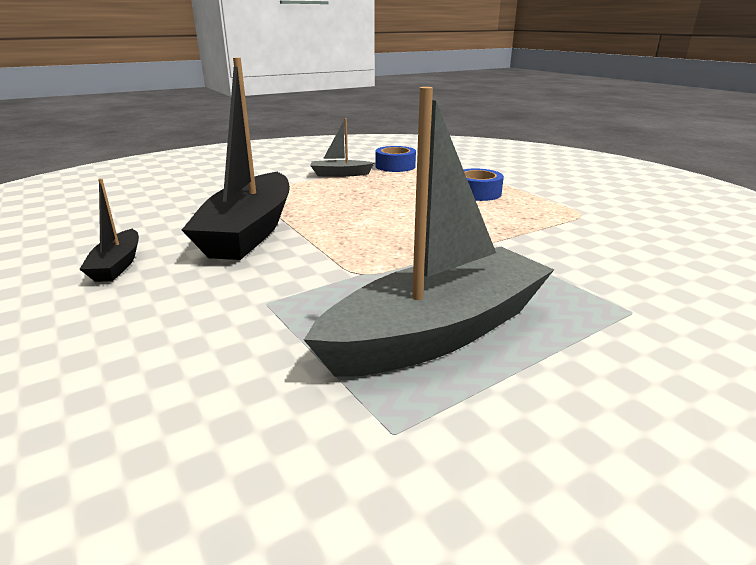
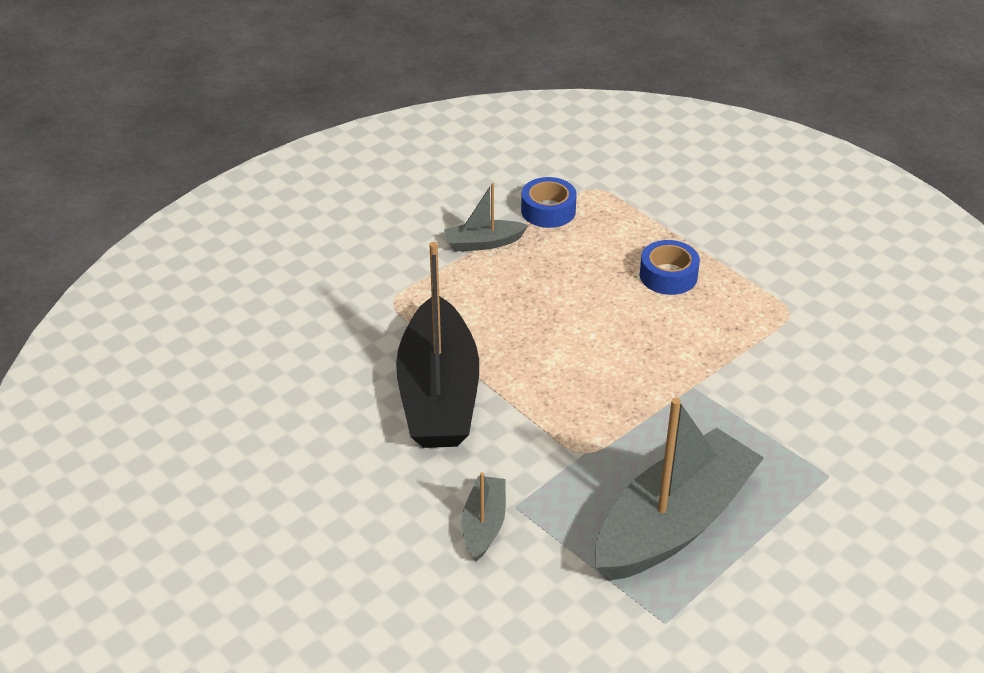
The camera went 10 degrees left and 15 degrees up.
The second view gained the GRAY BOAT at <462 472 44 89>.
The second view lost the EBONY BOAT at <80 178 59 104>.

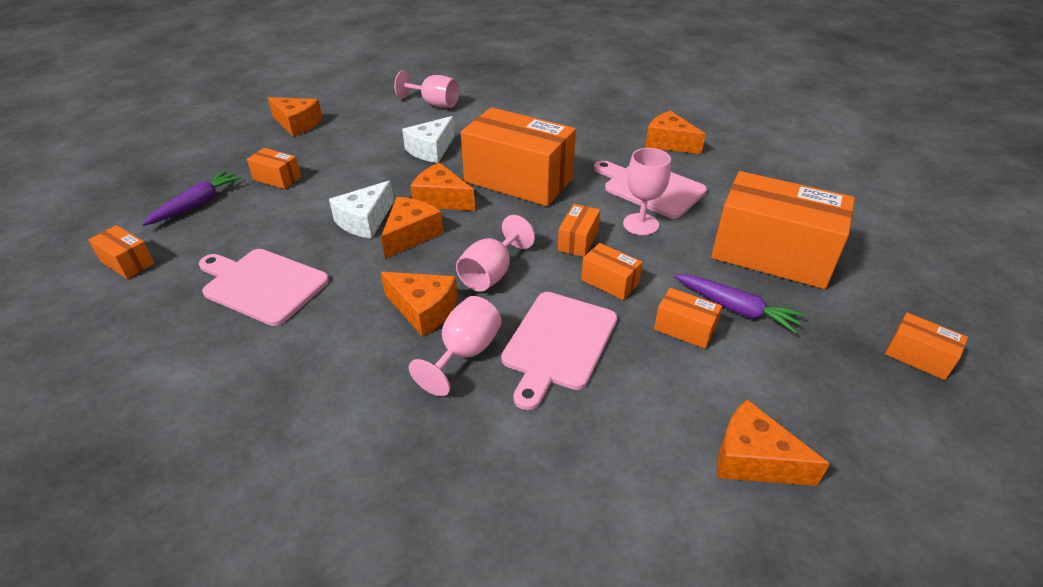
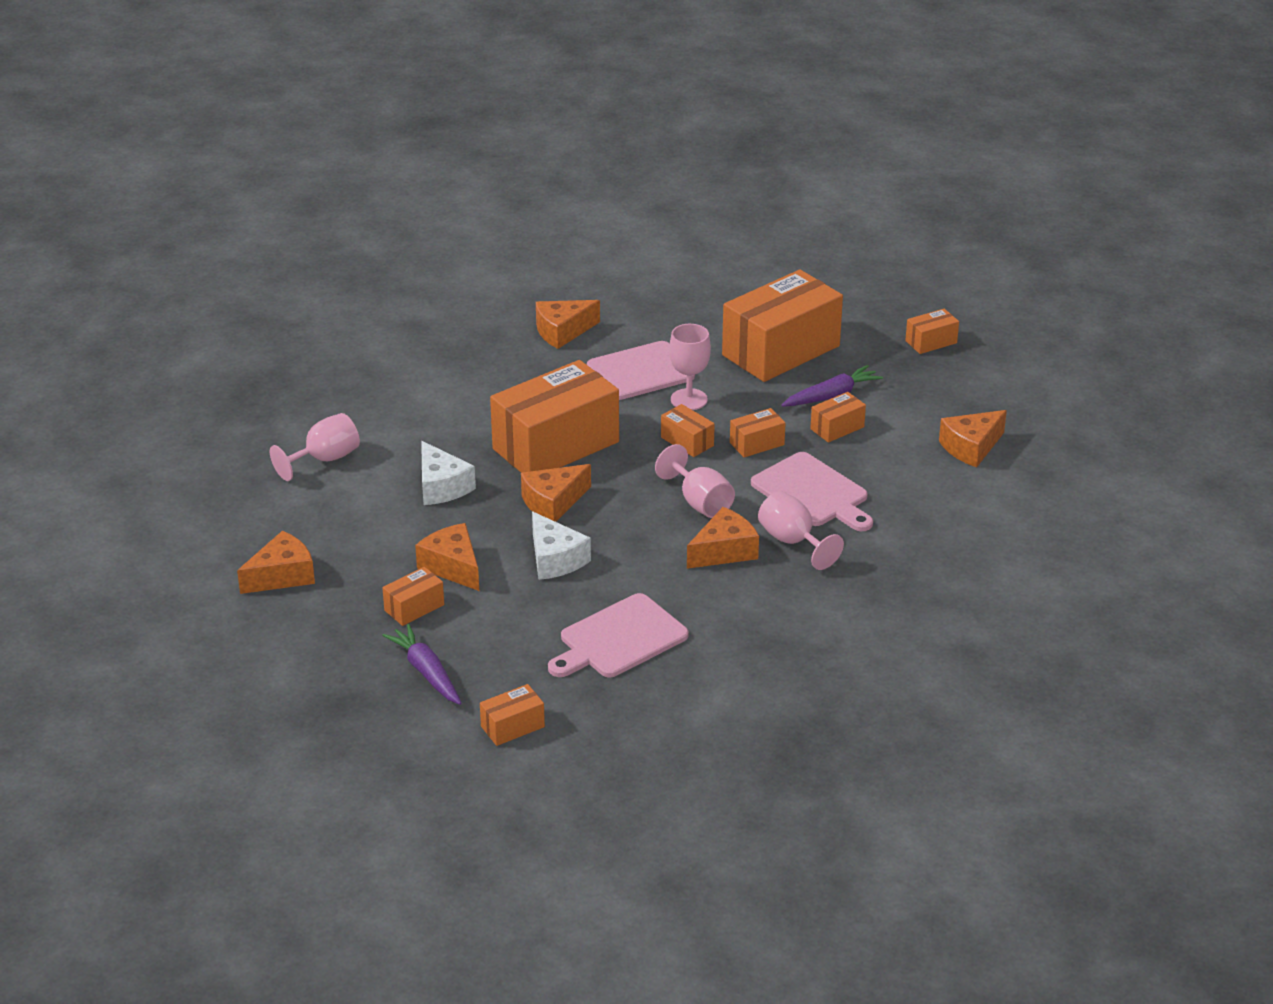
The camera went 65 degrees left and 5 degrees down.
The ORANGE PIECE OF CHEESE ended up elsewhere, having gone from <381 197 62 62> to <415 523 64 68>.

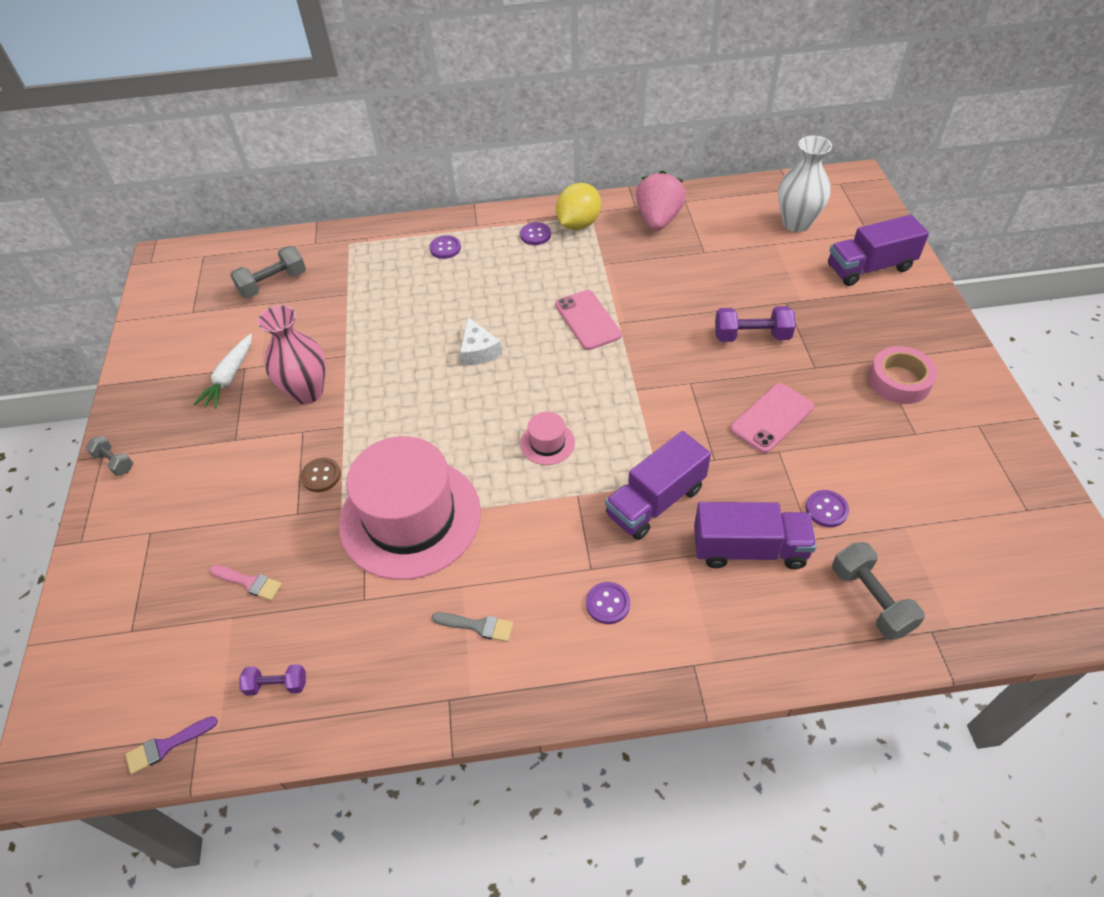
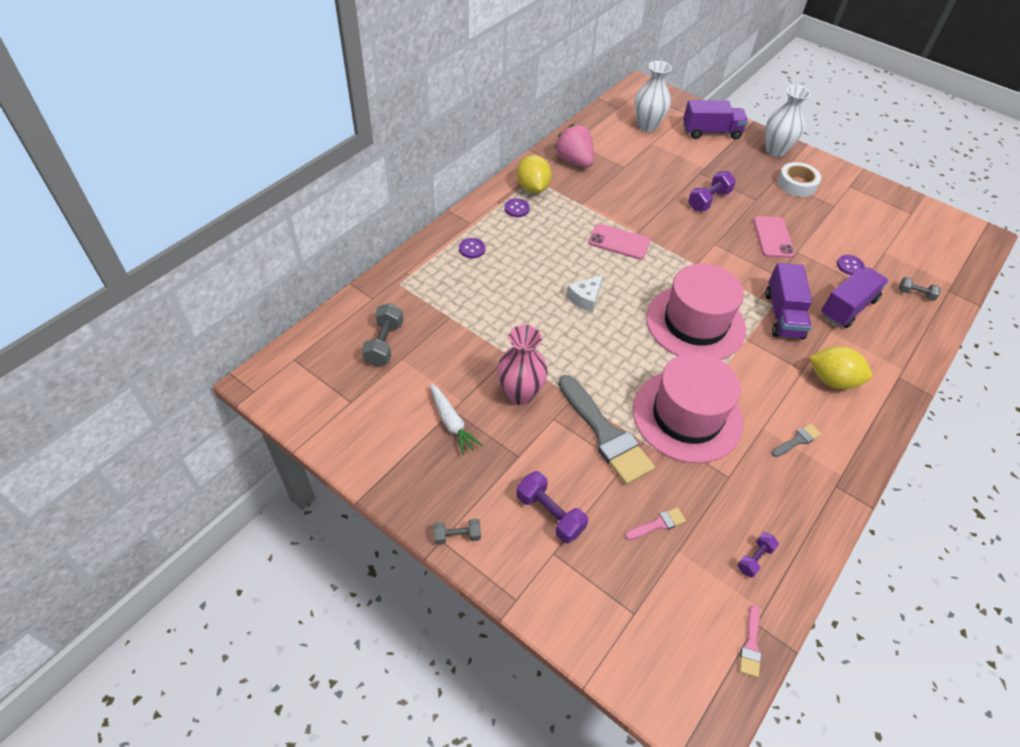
The camera went 50 degrees left and 0 degrees up.
The second view gained the PURPLE FREE WEIGHT at <517 471 71 72>.
Where the RUSSET SHIRT BUTTON stood at <301 458 40 34>, the GRAY PAINT BRUSH came to stand at <558 375 97 110>.
The WHITE PIECE OF CHEESE at <460 317 42 49> ended up facing another way, 105 degrees clockwise from before.
The size of the PINK TALL HAT at <520 412 55 53> changed by a factor of 2.44.
The PURPLE TRUCK at <828 215 101 71> ended up facing another way, 120 degrees counterclockwise from before.
What was the PURPLE PAINT BRUSH at <126 716 92 58> turned into the PINK PAINT BRUSH at <740 605 22 72>.
The second view gained the WHITE TALL VASE at <765 85 46 72>.
What was the PINK TAPE at <869 346 68 58> turned into the WHITE TAPE at <777 162 44 35>.
Where the PURPLE SHIRT BUTTON stood at <586 582 44 42>, the BRIGHT YELLOW CITRUS FRUIT came to stand at <809 346 63 43>.
The size of the GRAY FREE WEIGHT at <832 542 93 98> changed by a factor of 0.61.

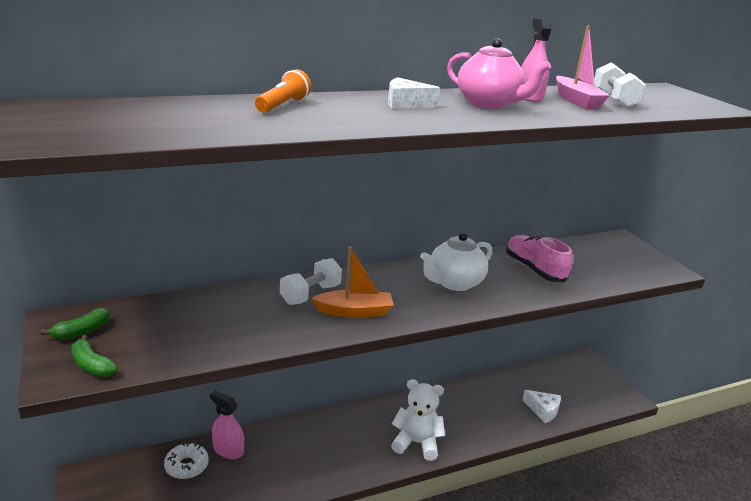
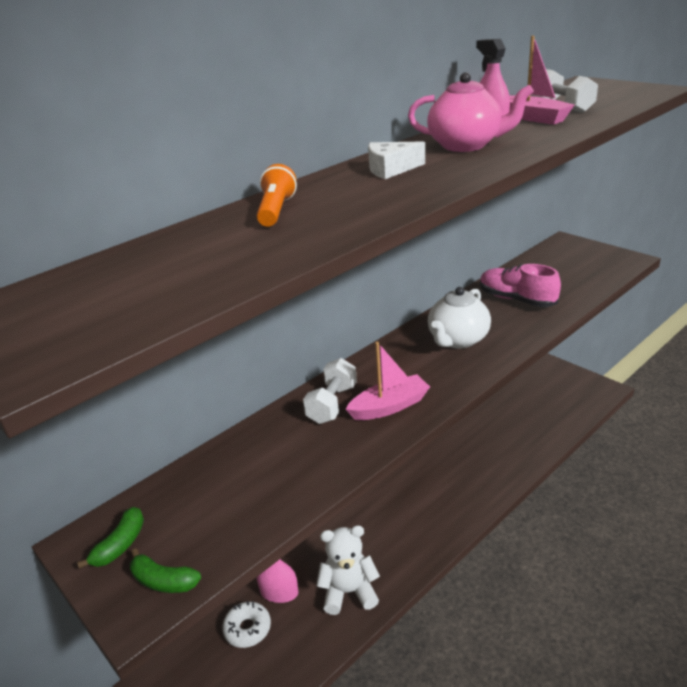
The camera went 15 degrees left and 5 degrees up.
The WHITE TEDDY ended up elsewhere, having gone from <391 379 54 82> to <316 525 64 90>.
What was the ORANGE BOAT at <312 246 81 72> turned into the PINK BOAT at <346 342 84 78>.
The second view lost the WHITE PIECE OF CHEESE at <522 390 39 33>.

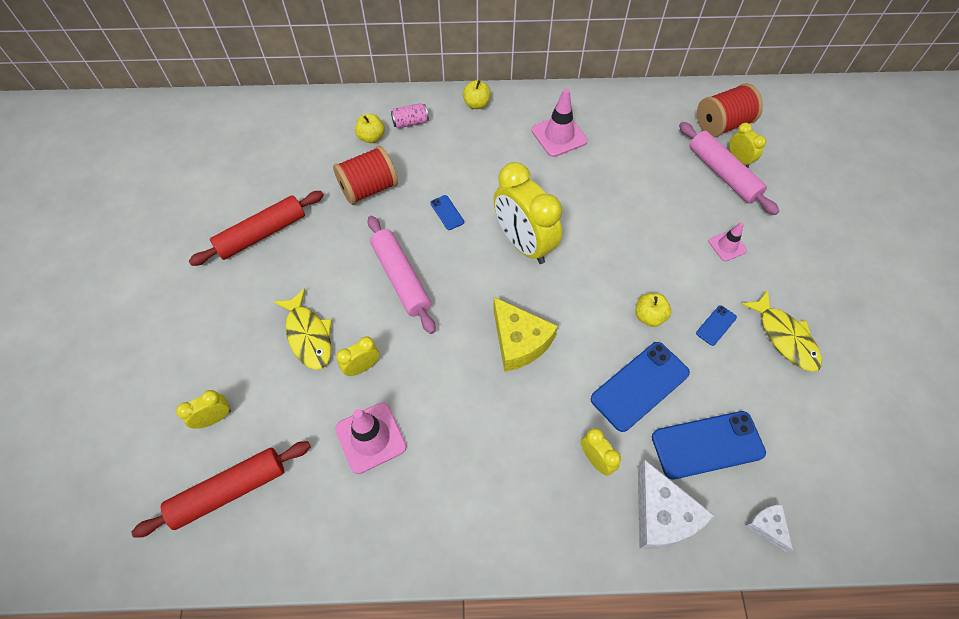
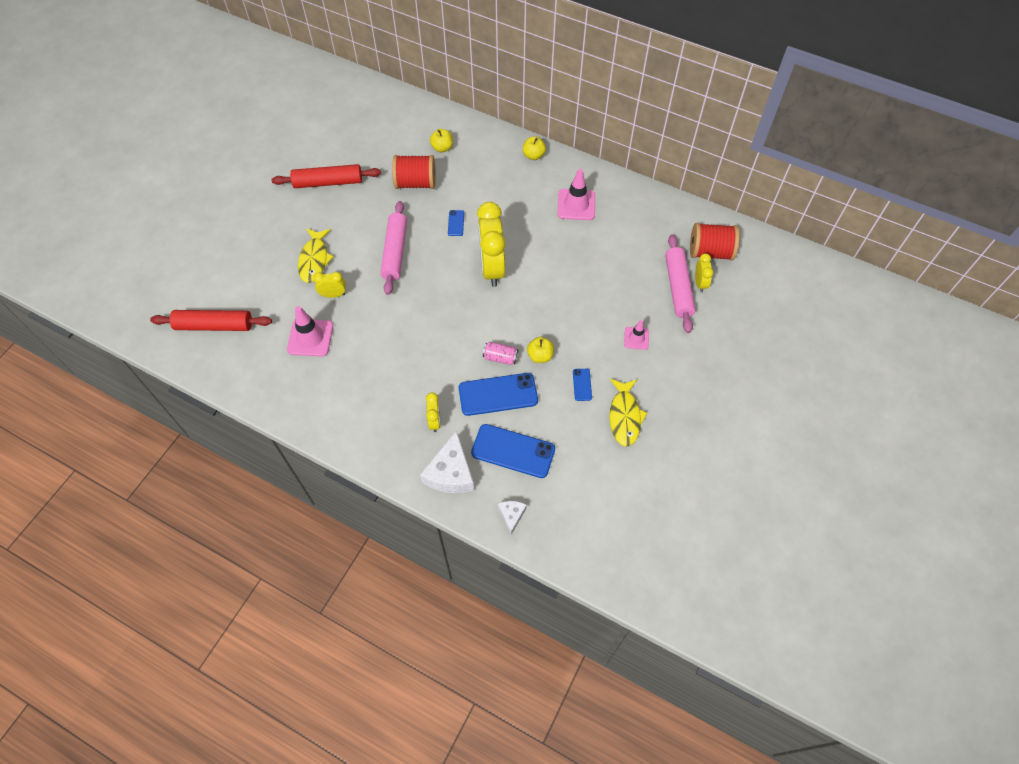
The camera went 30 degrees right and 0 degrees up.
The PINK CAN ended up elsewhere, having gone from <391 103 38 26> to <483 342 35 23>.
The ROYAL BLUE PHONE at <696 305 41 41> ended up facing another way, 75 degrees counterclockwise from before.
The second view lost the BRIGHT YELLOW CLOCK at <176 390 55 39>.
The second view lost the BRIGHT YELLOW PIECE OF CHEESE at <493 297 65 75>.

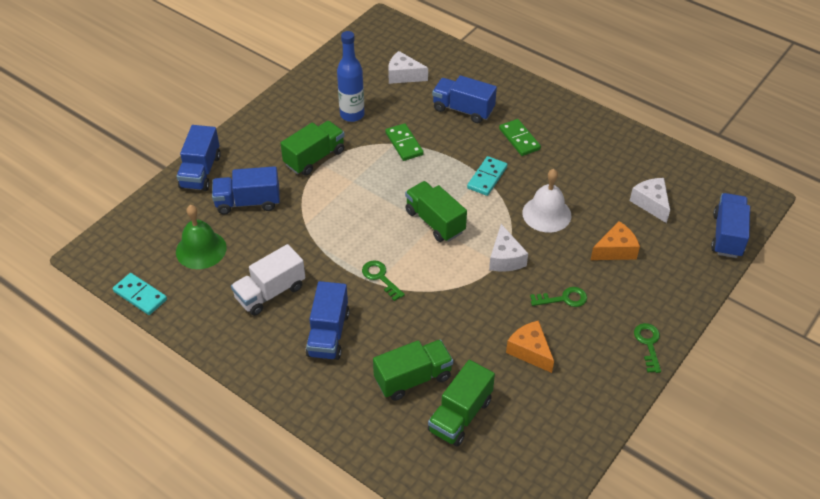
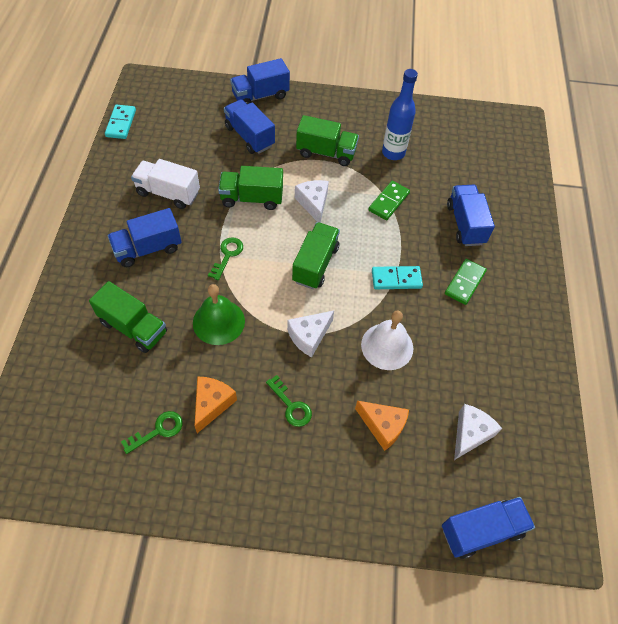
The camera went 55 degrees right and 10 degrees up.
The EMERALD DOOR KEY ended up elsewhere, having gone from <634 323 27 50> to <121 411 62 43>.
The EMERALD SCHOOL BELL ended up elsewhere, having gone from <176 205 51 64> to <193 284 52 61>.
The EMERALD TRUCK ended up elsewhere, having gone from <428 360 67 86> to <218 166 65 44>.
The WHITE PIECE OF CHEESE ended up elsewhere, having gone from <388 51 40 33> to <295 180 34 43>.

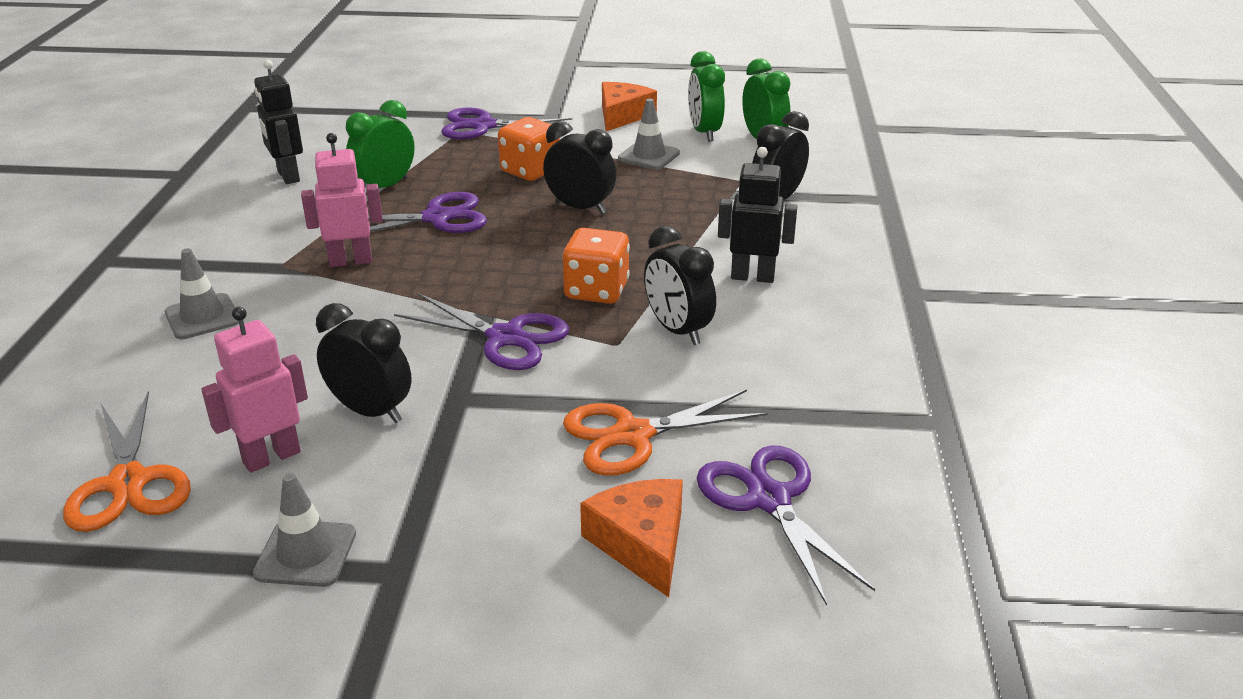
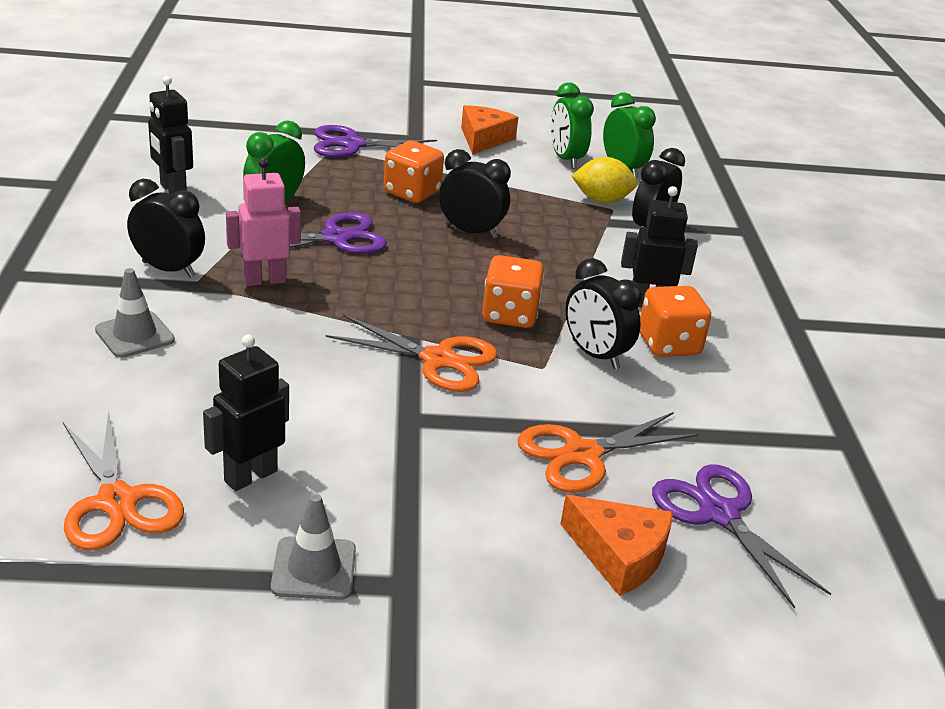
The camera went 10 degrees left and 0 degrees up.
The EBONY CLOCK ended up elsewhere, having gone from <316 303 96 120> to <127 179 78 99>.
What was the PINK TOY ROBOT at <201 307 107 166> turned into the EBONY TOY ROBOT at <203 334 86 157>.
What was the PURPLE SHEARS at <394 293 175 77> turned into the ORANGE SHEARS at <326 315 171 77>.
The ORANGE PIECE OF CHEESE at <580 479 103 118> ended up facing another way, 150 degrees clockwise from before.
The second view gained the BRIGHT YELLOW CITRUS FRUIT at <572 157 65 46>.
The second view gained the ORANGE DIE at <640 286 71 71>.
The second view lost the GRAY SAFETY CONE at <618 99 62 71>.

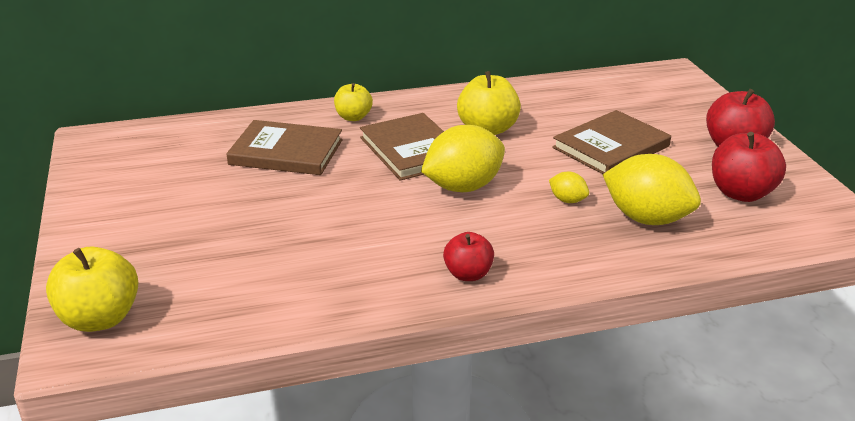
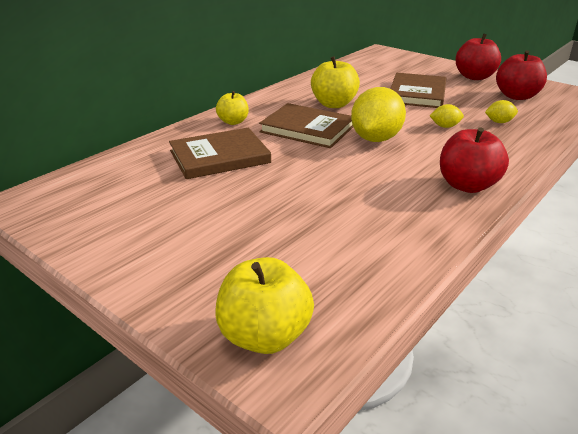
The camera went 35 degrees left and 0 degrees up.
The size of the RED TOY APPLE at <443 232 51 49> changed by a factor of 1.59.
The size of the BRIGHT YELLOW CITRUS FRUIT at <603 154 98 71> changed by a factor of 0.46.

